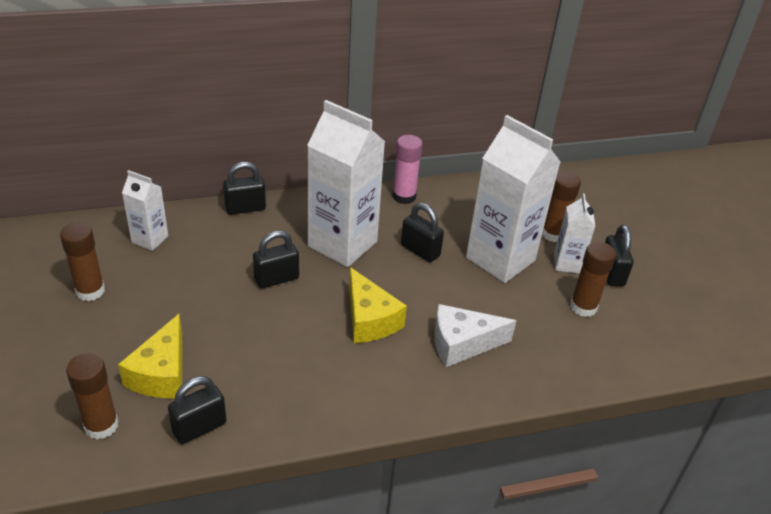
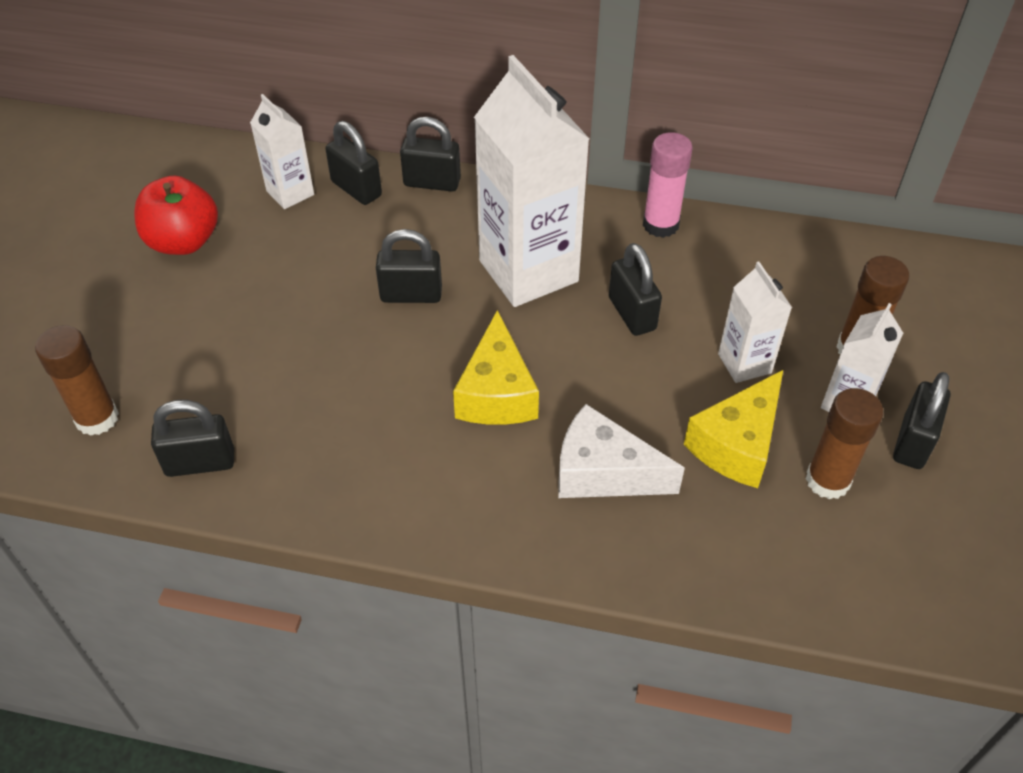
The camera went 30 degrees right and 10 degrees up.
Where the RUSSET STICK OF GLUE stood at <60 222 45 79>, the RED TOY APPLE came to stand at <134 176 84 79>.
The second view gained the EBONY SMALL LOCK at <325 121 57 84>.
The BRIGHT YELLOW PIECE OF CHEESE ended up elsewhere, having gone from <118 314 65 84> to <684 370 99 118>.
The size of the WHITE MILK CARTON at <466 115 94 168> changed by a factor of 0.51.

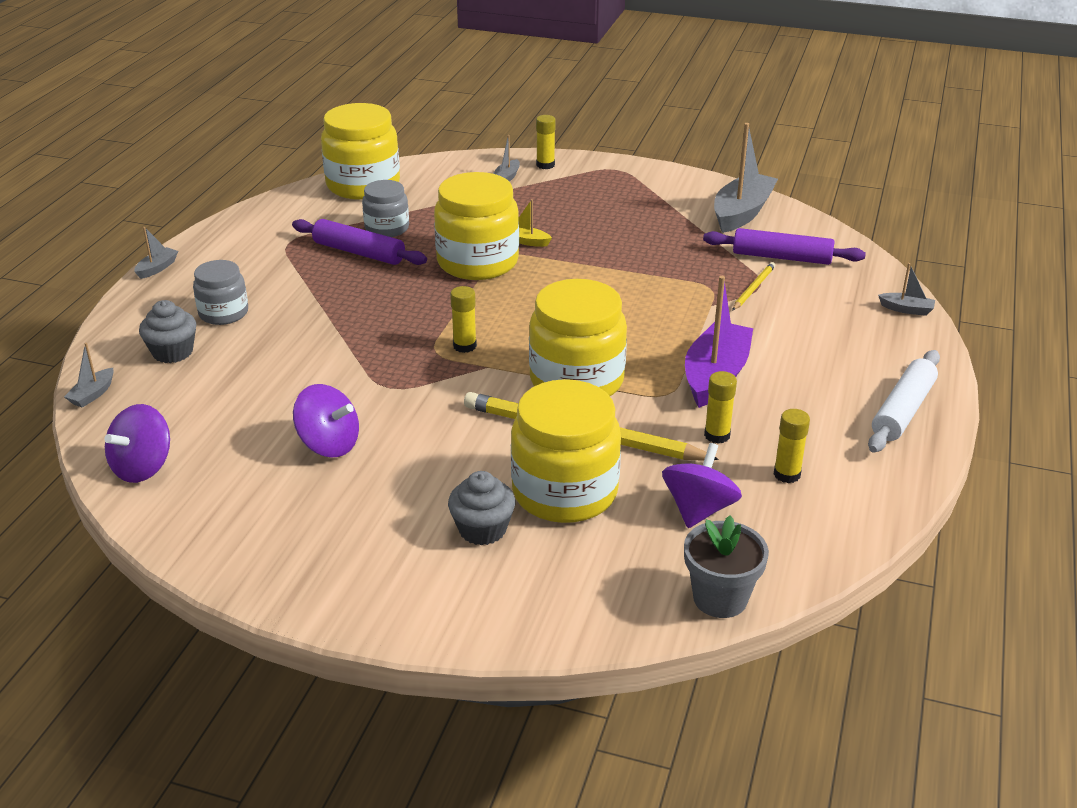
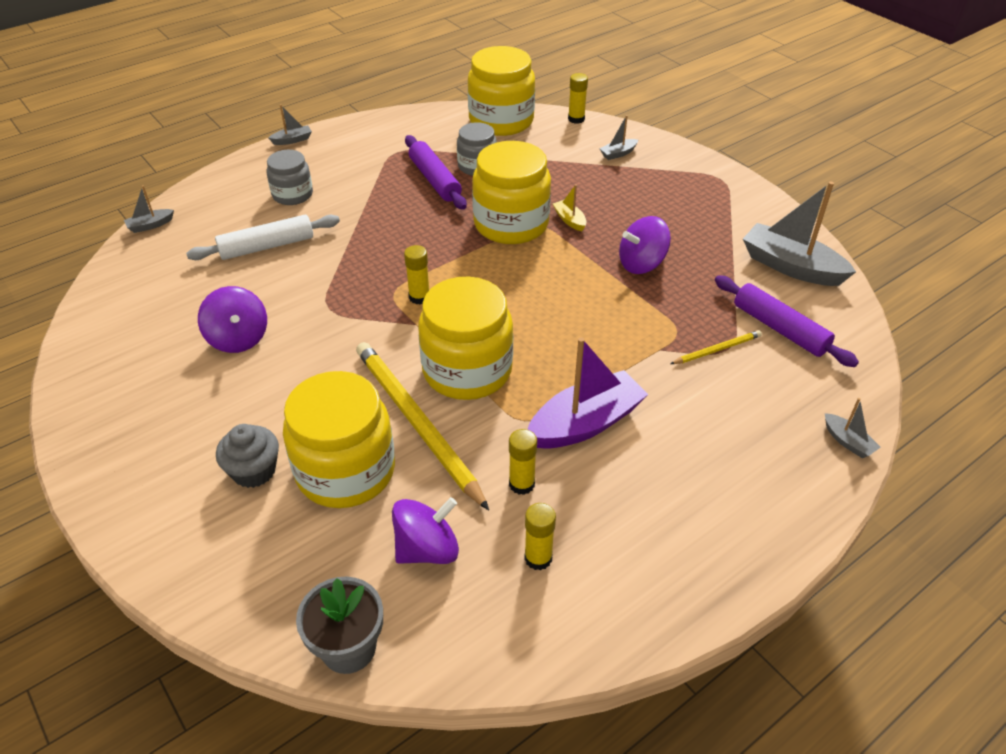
The camera went 35 degrees right and 10 degrees up.
The WHITE PASTRY ROLLER ended up elsewhere, having gone from <868 350 72 103> to <186 215 154 45>.
The BRIGHT YELLOW STICK OF GLUE ended up elsewhere, having gone from <536 115 20 54> to <568 73 20 51>.
The PURPLE WHIRLIGIG ended up elsewhere, having gone from <104 404 66 79> to <619 216 52 58>.
The GRAY BOAT at <714 123 64 110> ended up facing another way, 120 degrees counterclockwise from before.
The second view lost the GRAY FAIRY CAKE at <139 300 57 63>.

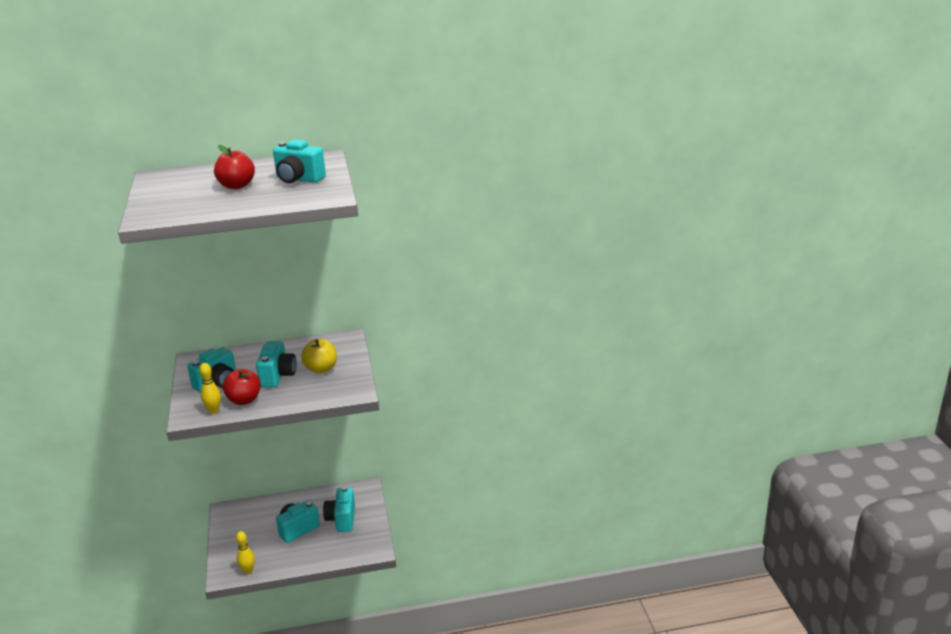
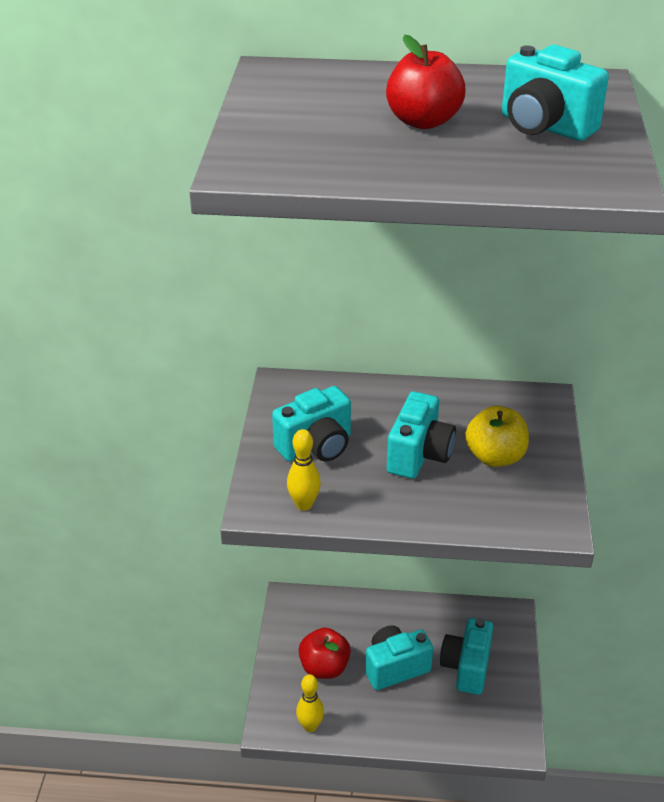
The camera went 15 degrees right and 10 degrees up.
The RED TOY APPLE ended up elsewhere, having gone from <223 369 38 36> to <299 628 52 51>.

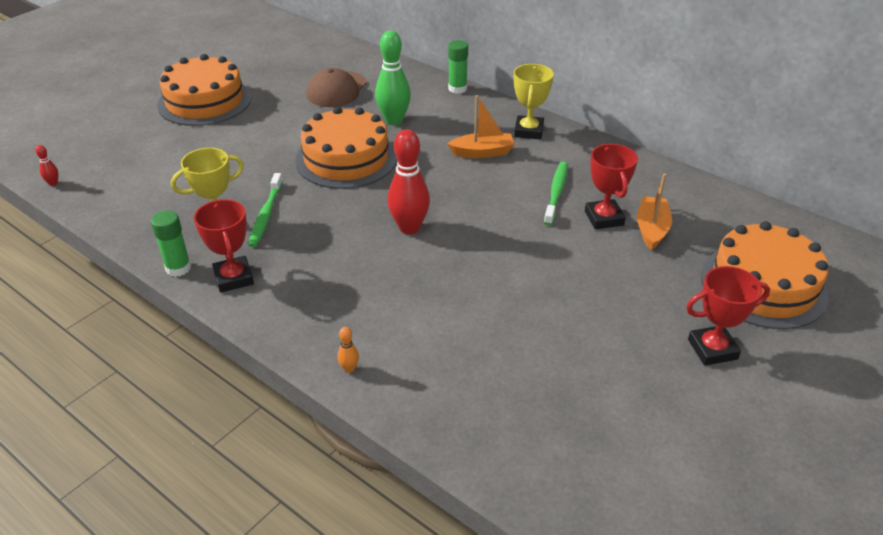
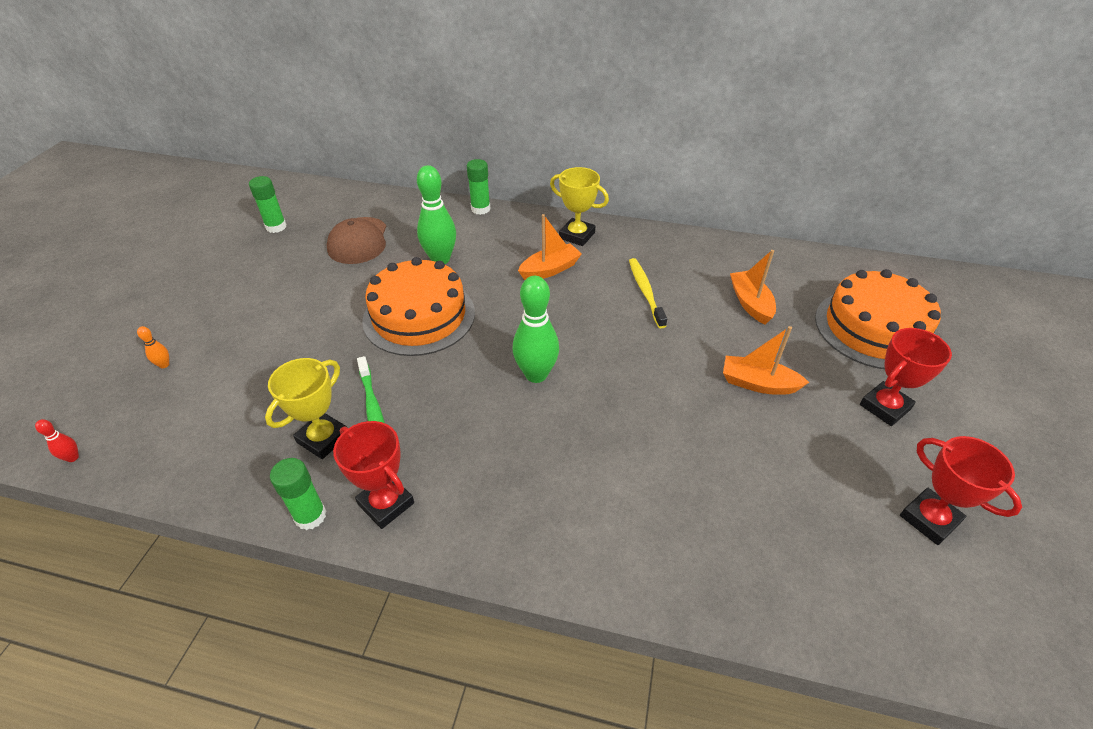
The camera went 25 degrees left and 5 degrees up.
The ORANGE TENPIN ended up elsewhere, having gone from <337 327 22 46> to <137 326 32 42>.
The second view gained the EMERALD STICK OF GLUE at <249 176 38 57>.
What was the RED TENPIN at <387 129 43 106> turned into the EMERALD TENPIN at <512 276 47 107>.
The BRIGHT YELLOW AWARD CUP at <514 64 40 76> ended up facing another way, 45 degrees counterclockwise from before.
What was the EMERALD TOOTHBRUSH at <544 162 24 63> turned into the BRIGHT YELLOW TOOTHBRUSH at <629 258 38 70>.
The second view gained the ORANGE BOAT at <723 326 86 69>.
The RED AWARD CUP ended up elsewhere, having gone from <585 144 53 85> to <900 436 122 109>.
The second view lost the ORANGE CAKE at <157 54 94 72>.

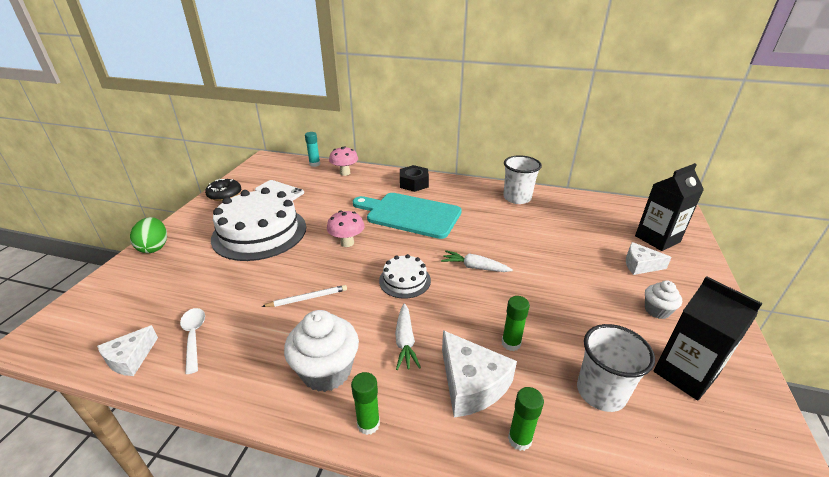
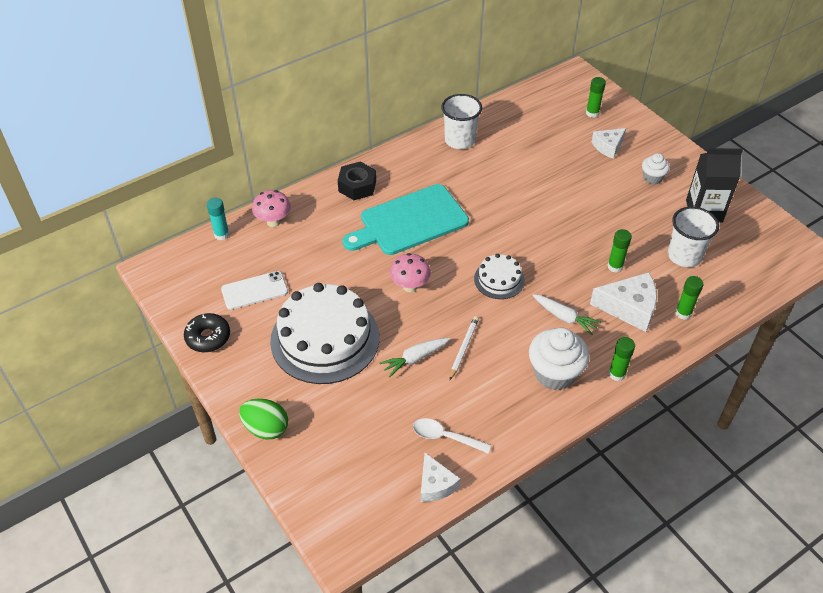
The camera went 50 degrees left and 15 degrees up.
The WHITE ROOT VEGETABLE ended up elsewhere, having gone from <441 250 72 22> to <380 338 70 39>.
Where the EBONY MILK CARTON stood at <635 163 69 88>, the EMERALD STICK OF GLUE came to stand at <586 77 20 41>.

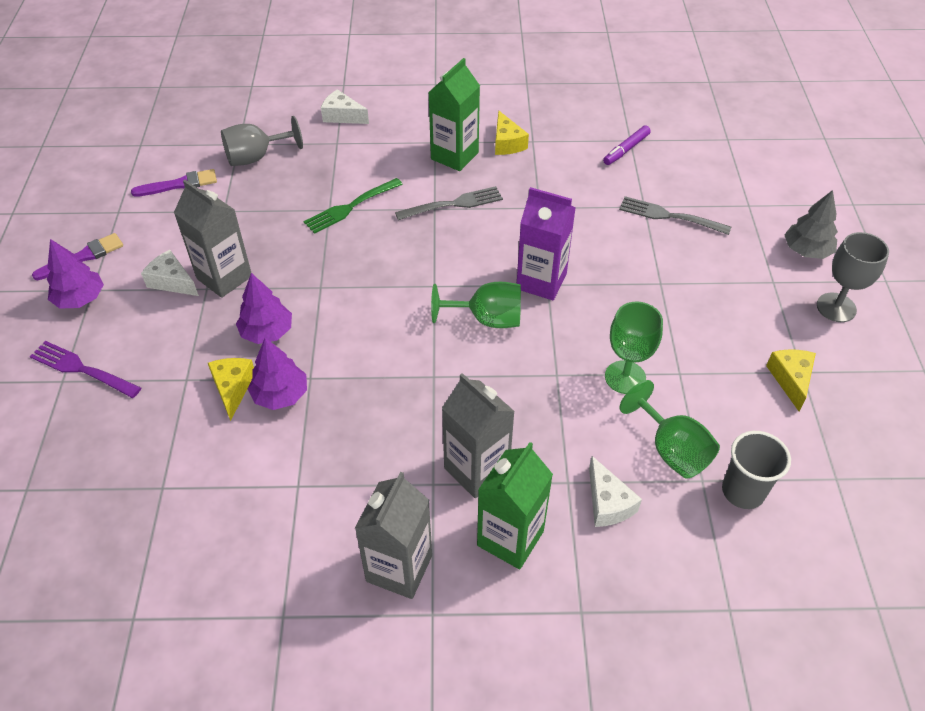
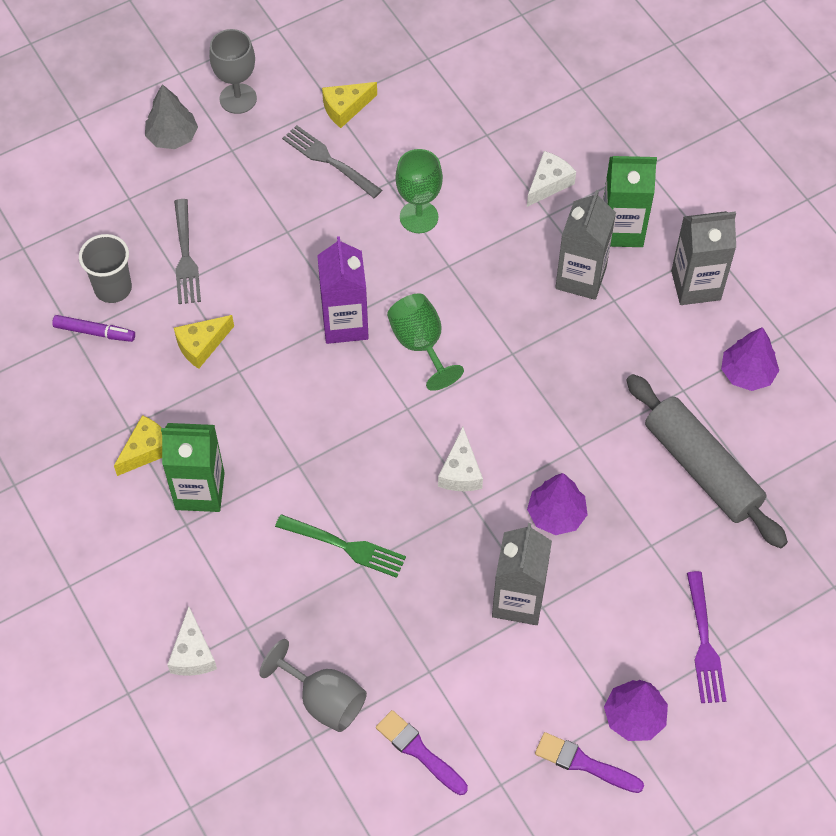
The camera went 120 degrees left and 10 degrees up.
The GRAY CUP ended up elsewhere, having gone from <722 431 69 78> to <79 234 53 69>.
The BRIGHT YELLOW PIECE OF CHEESE ended up elsewhere, having gone from <208 358 46 63> to <174 315 60 54>.
The GRAY FORK ended up elsewhere, having gone from <395 186 108 34> to <282 125 100 73>.
The WHITE PIECE OF CHEESE ended up elsewhere, having gone from <141 250 58 46> to <438 427 45 64>.
The second view gained the GRAY PASTRY ROLLER at <626 374 162 174>.
The PURPLE TOY TREE ended up elsewhere, having gone from <248 338 59 72> to <721 327 58 64>.
The second view lost the EMERALD GOBLET at <619 380 101 99>.

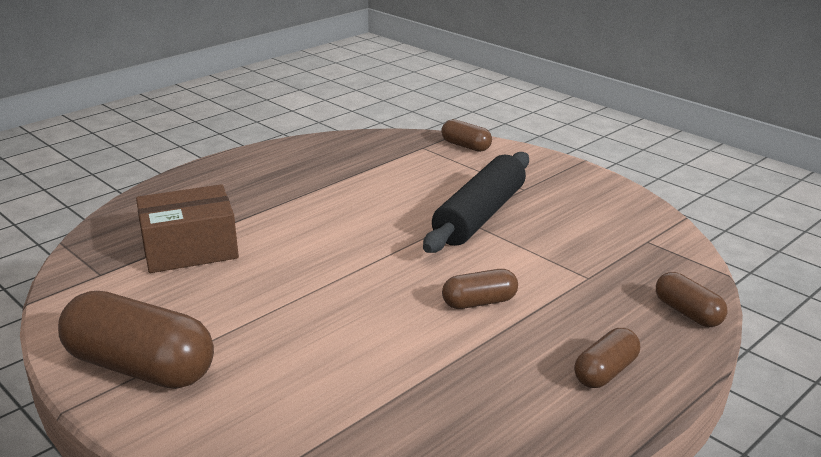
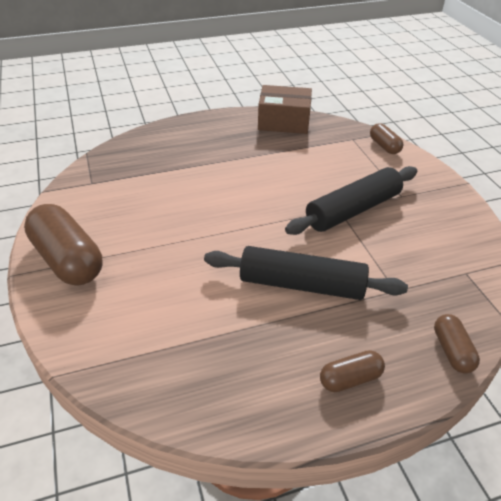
The camera went 25 degrees right and 15 degrees up.
Where the RUSSET PILL stood at <442 269 76 40>, the EBONY PASTRY ROLLER came to stand at <204 246 204 54>.
The RUSSET PACKAGE ended up elsewhere, having gone from <136 184 103 89> to <258 85 54 49>.

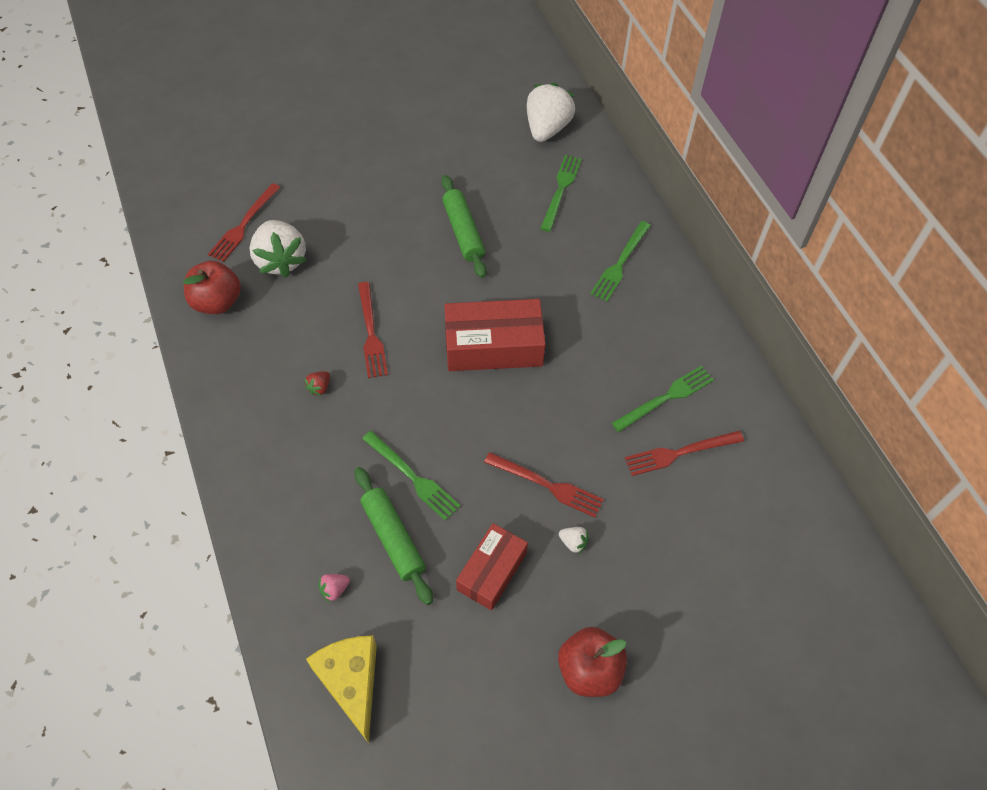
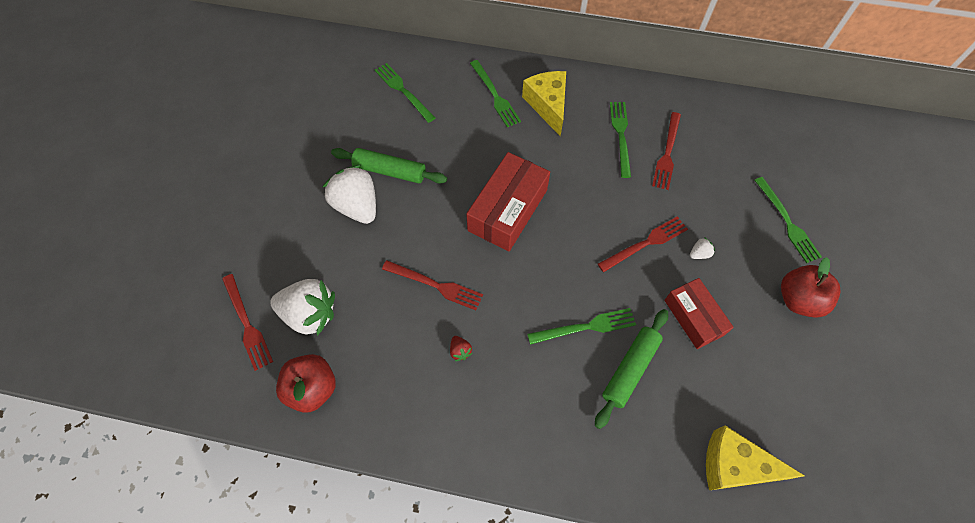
The camera went 55 degrees left and 5 degrees up.
The WHITE TOY STRAWBERRY ended up elsewhere, having gone from <527 83 48 59> to <323 165 53 59>.
The second view gained the BRIGHT YELLOW PIECE OF CHEESE at <522 71 44 65>.
The EMERALD PASTRY ROLLER at <355 467 78 138> ended up facing another way, 60 degrees counterclockwise from before.
The second view gained the EMERALD FORK at <754 177 68 86>.
The second view lost the PINK TOY STRAWBERRY at <318 574 32 29>.

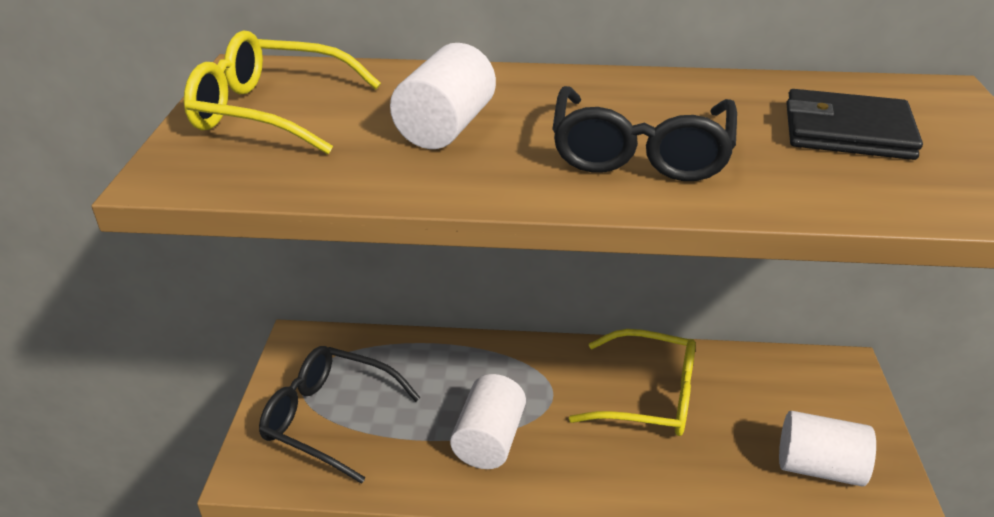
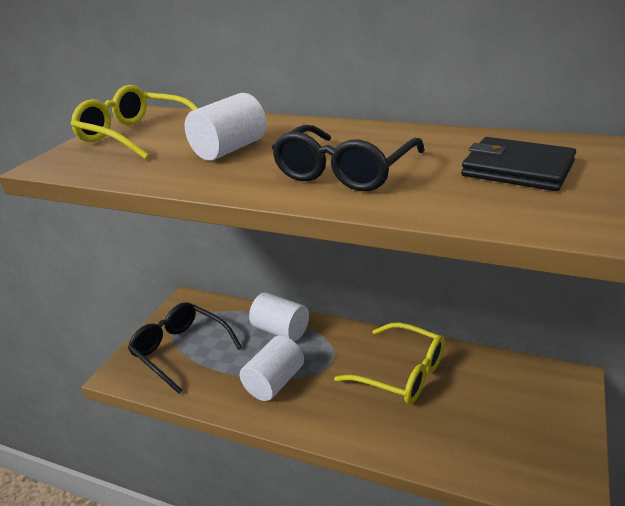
The camera went 20 degrees right and 5 degrees down.
The WHITE CYLINDER SHAPE ended up elsewhere, having gone from <779 411 97 75> to <249 292 60 49>.

